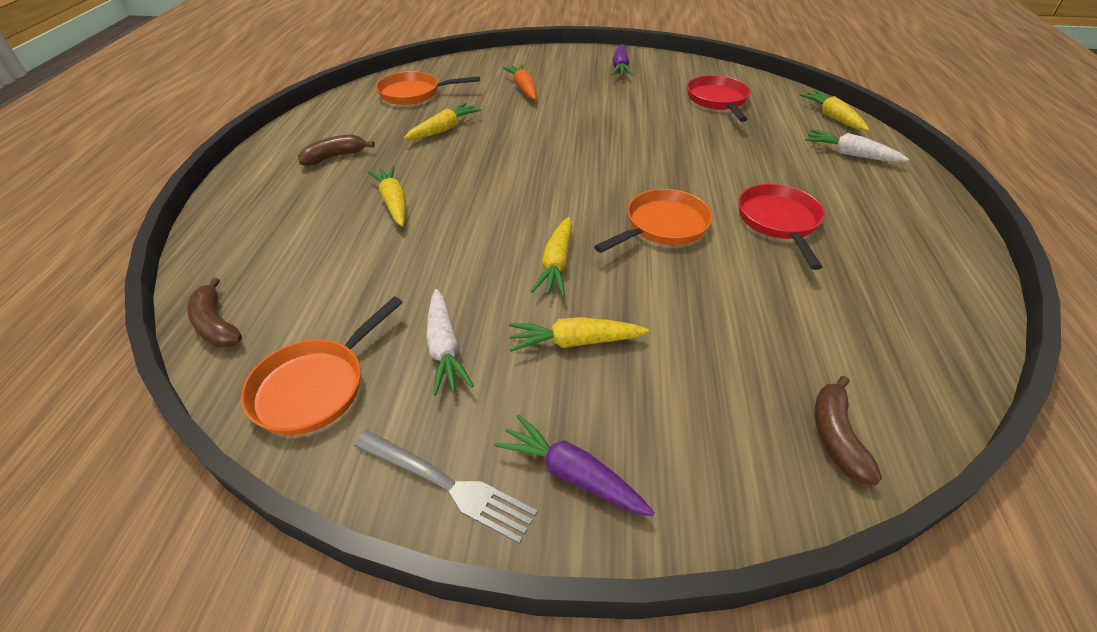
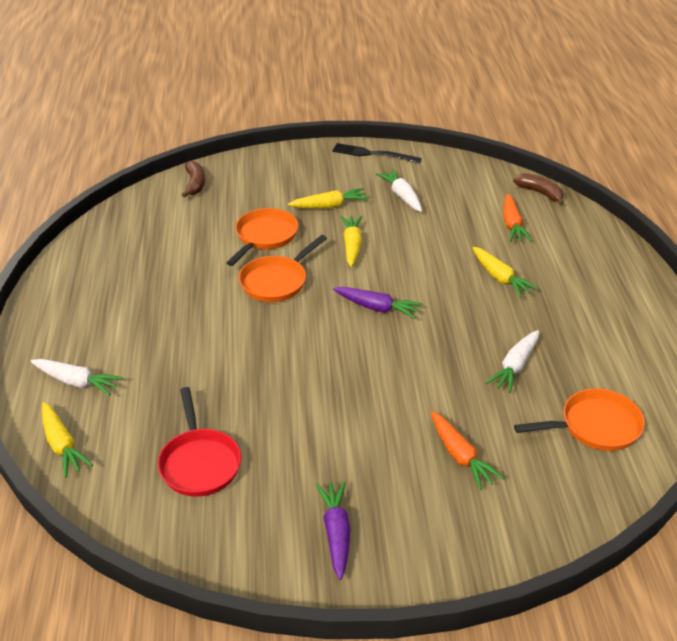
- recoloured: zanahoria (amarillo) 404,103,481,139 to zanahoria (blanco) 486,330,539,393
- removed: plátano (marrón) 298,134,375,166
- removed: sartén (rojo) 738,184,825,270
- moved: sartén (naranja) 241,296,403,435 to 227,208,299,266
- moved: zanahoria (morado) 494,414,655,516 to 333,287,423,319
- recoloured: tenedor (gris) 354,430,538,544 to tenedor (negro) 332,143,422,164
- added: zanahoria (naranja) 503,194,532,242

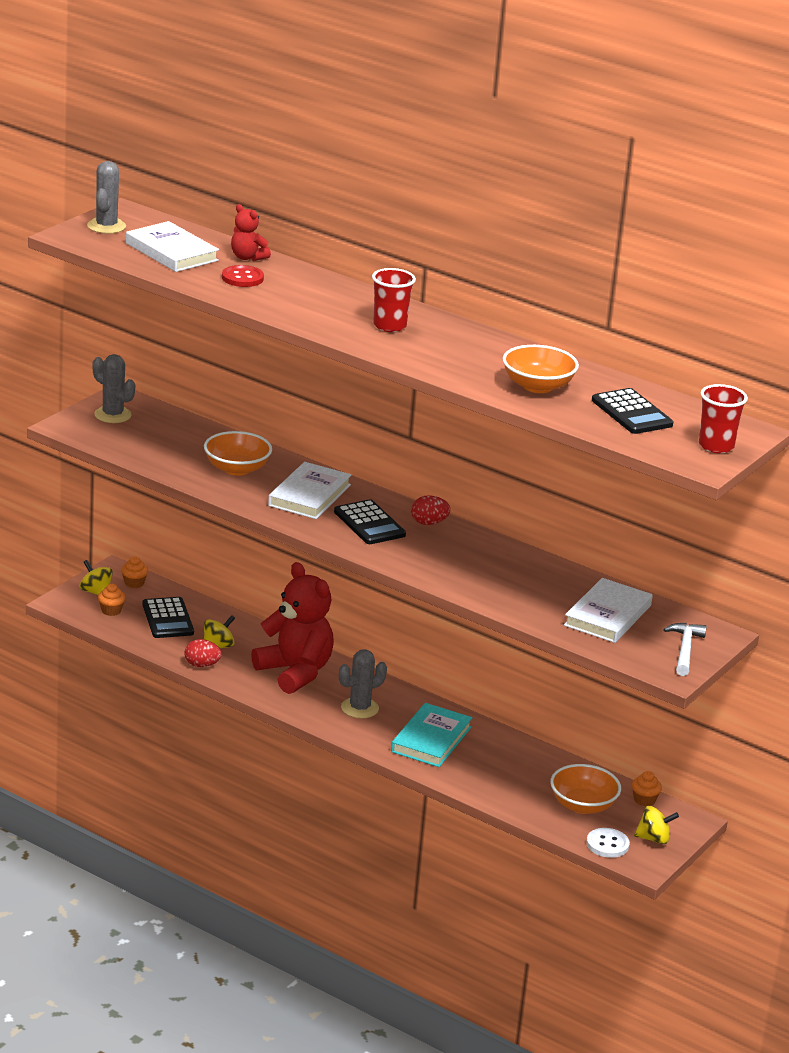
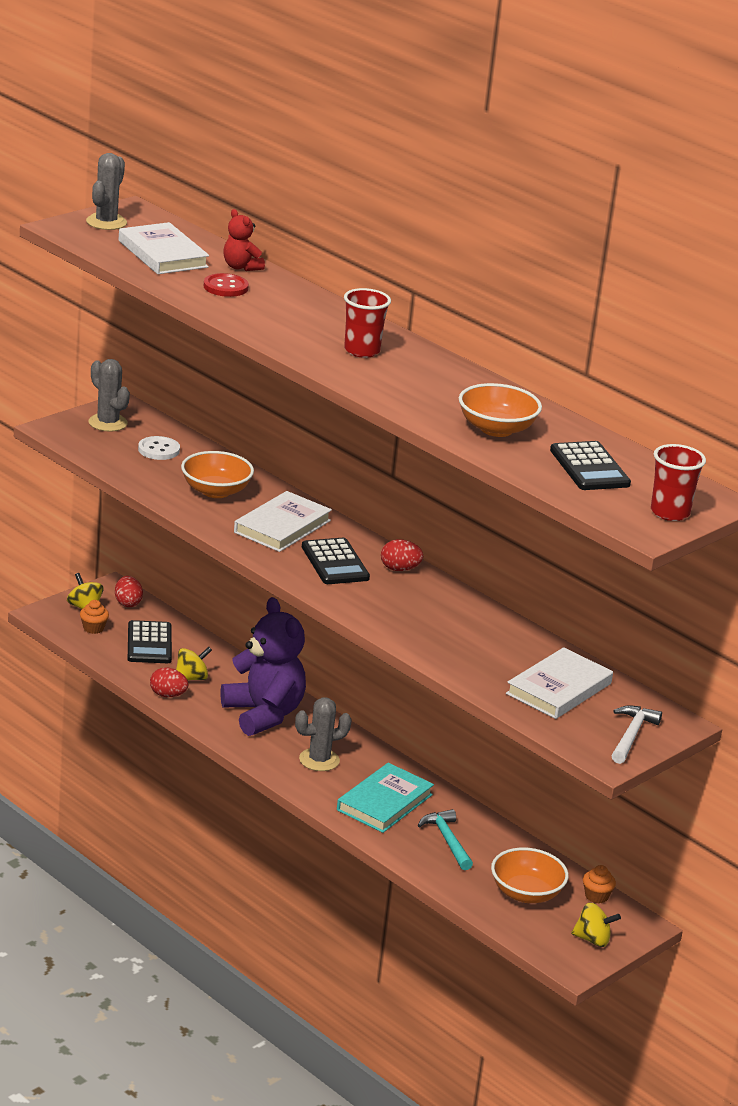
- replaced: magdalena (naranja) 121,556,148,588 to huevo (rojo) 115,576,143,607
- recoloured: osito (rojo) 251,562,334,694 to osito (morado) 221,597,306,736
- moved: botón (blanco) 587,828,630,858 to 138,436,180,460
- added: martillo (turquesa) 418,809,473,870

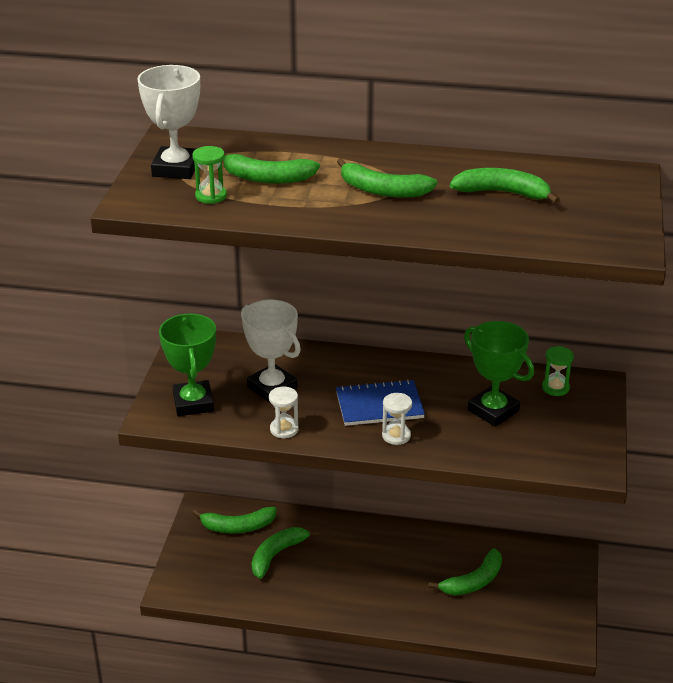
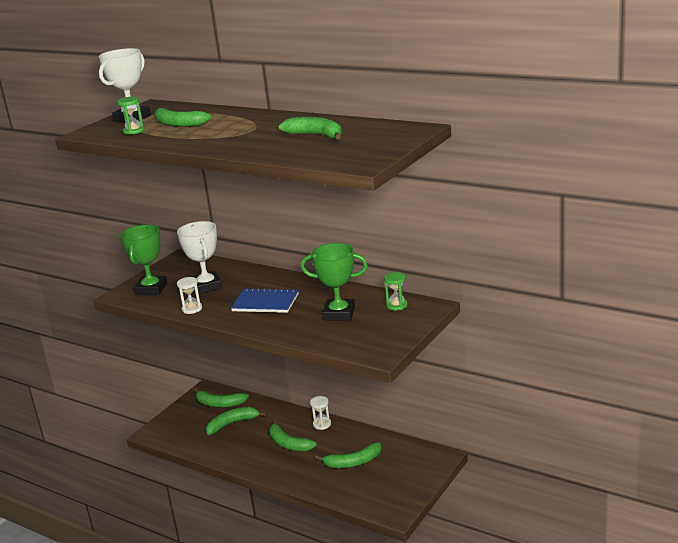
- moved: plátano (verde) 337,158,438,198 to 269,419,317,452
- turned: trofeo (verde) 464,321,534,427 = 301,243,368,321 60 degrees counterclockwise
- moved: reloj de arena (blanco) 382,393,412,445 to 310,396,331,430

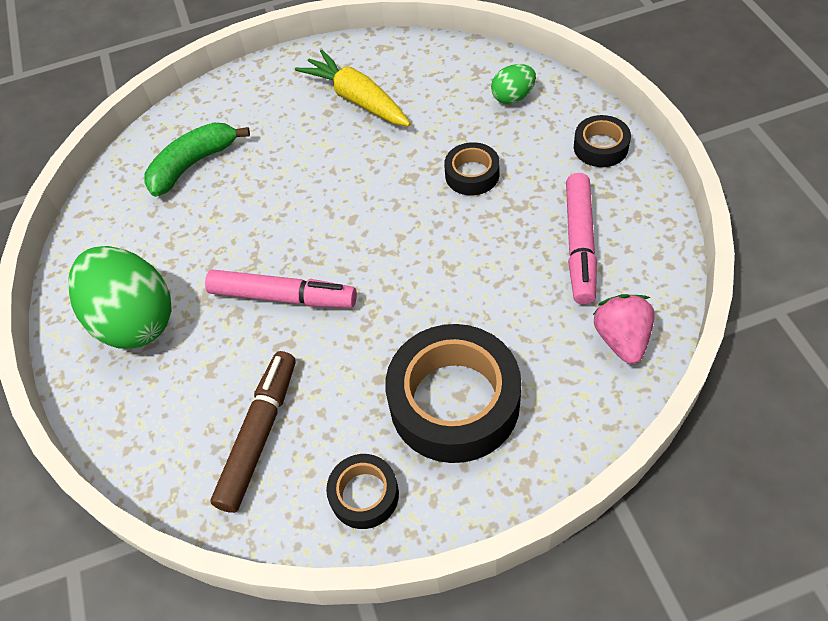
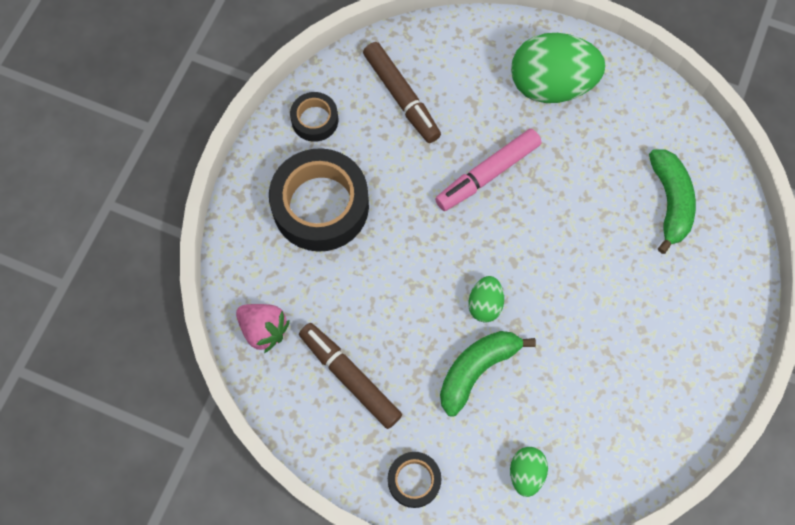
- removed: zanahoria (amarillo) 295,49,410,126
- replaced: cinta adhesiva (negro) 444,142,500,195 to plátano (verde) 440,331,536,416
- recoloured: rotulador (rosa) 566,173,597,305 to rotulador (marrón) 299,323,402,429
- added: huevo (verde) 468,276,504,323

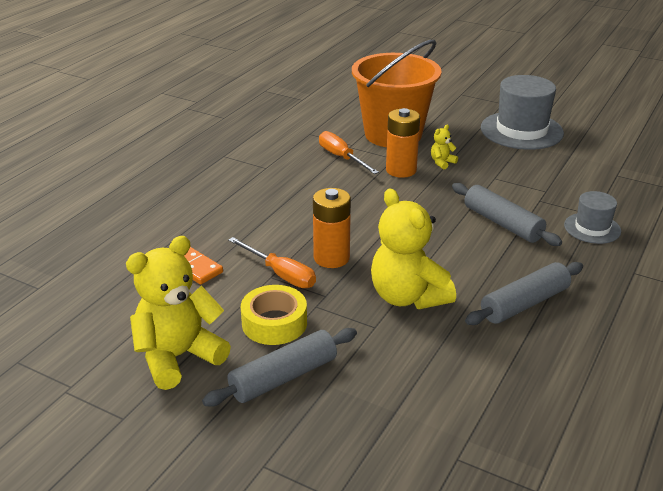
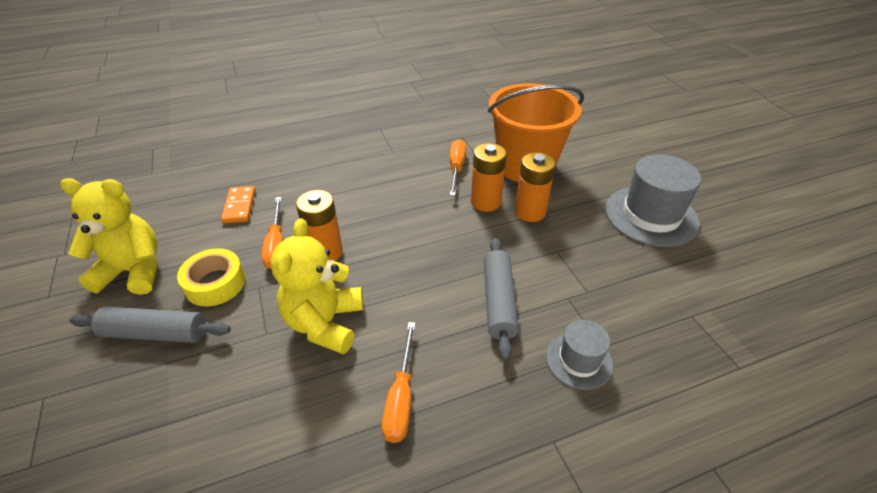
- replaced: osito (amarillo) 431,124,458,169 to pila (naranja) 515,152,556,222
- replaced: rodillo (gris) 465,262,583,325 to destornillador (naranja) 382,322,416,443

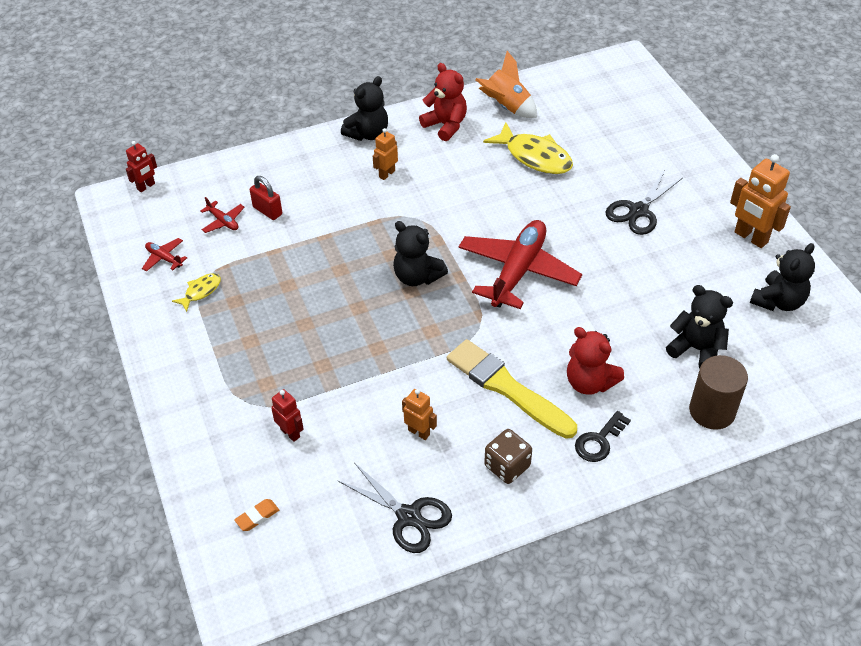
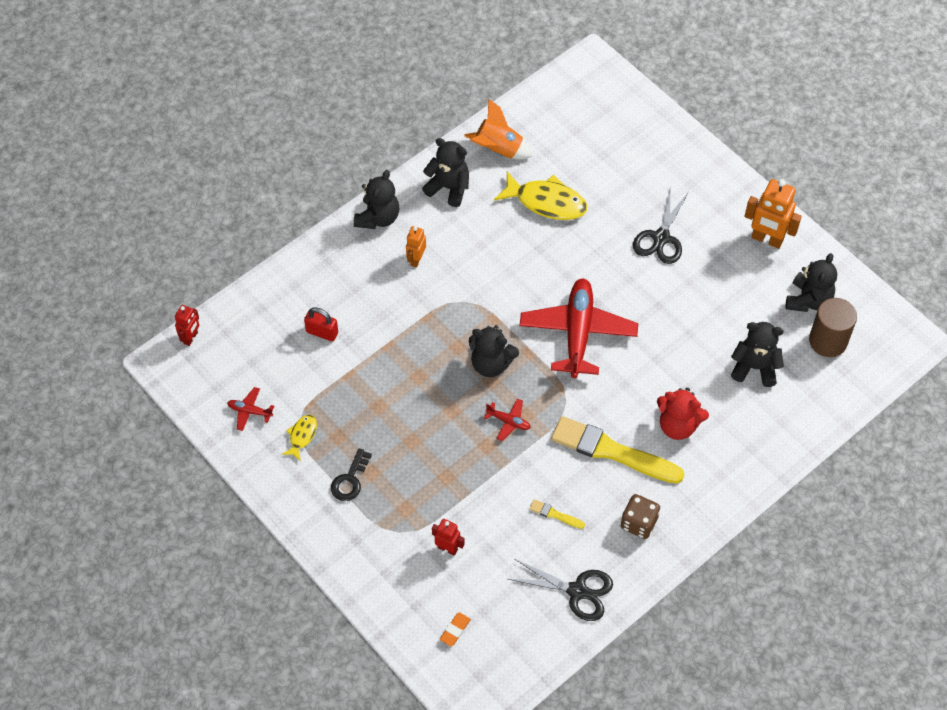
- recoloured: osito (rojo) 419,63,467,141 to osito (negro) 422,138,469,207
- moved: avión (rojo) 200,197,245,233 to 484,399,531,441
- moved: cilindro (marrón) 689,355,748,430 to 809,298,857,357
- replaced: robot (naranja) 402,389,437,440 to pincel (amarillo) 529,499,585,529
- moved: llave (negro) 575,411,631,462 to 331,448,372,501

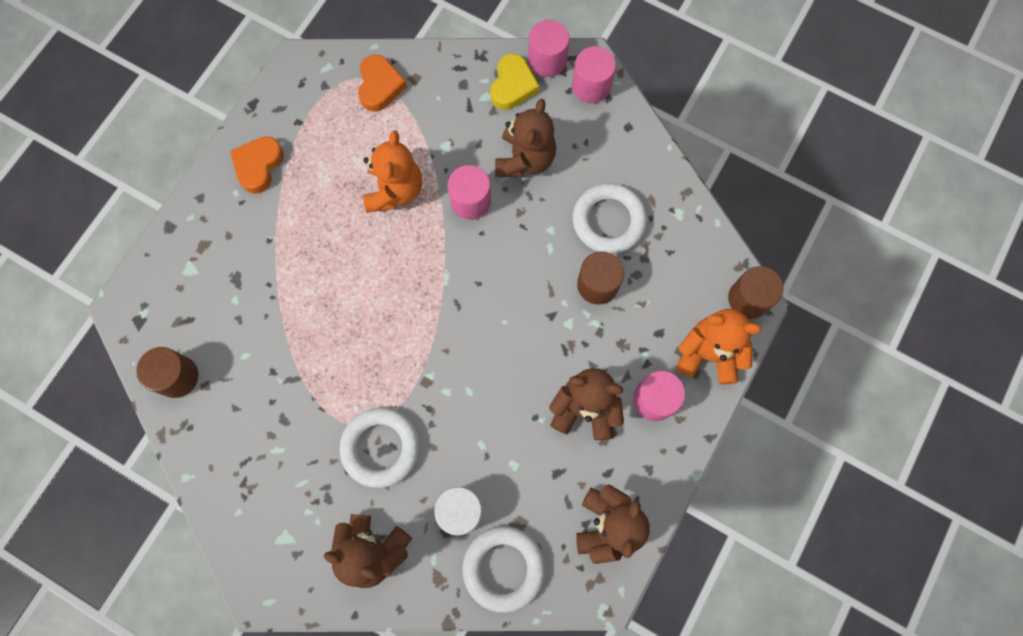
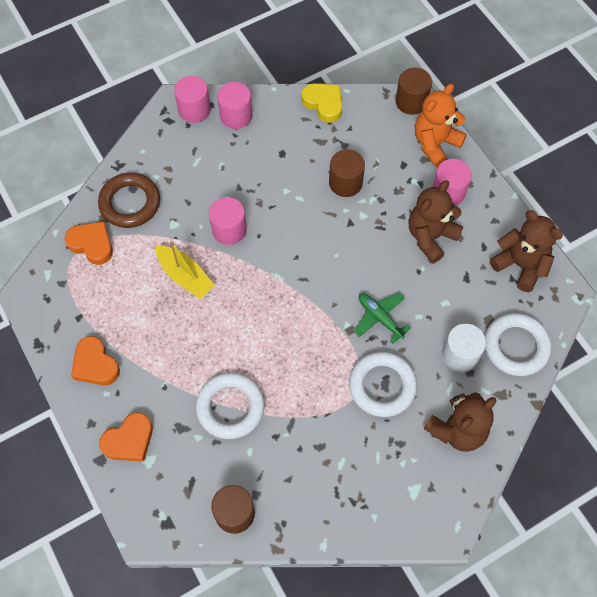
- moved: cilindro (rosa) 528,20,570,77 to 217,82,253,129
- moved: corazón (amarillo) 490,54,539,110 to 301,84,342,123
- removed: osito (marrón) 495,99,556,177
- replaced: osito (naranja) 363,130,422,213 to barco (amarillo) 156,241,215,299
- moved: anillo (blanco) 573,183,647,254 to 196,373,265,439
- added: anillo (marrón) 98,172,160,228
- added: avión (verde) 354,293,411,344
- added: corazón (naranja) 99,412,153,462

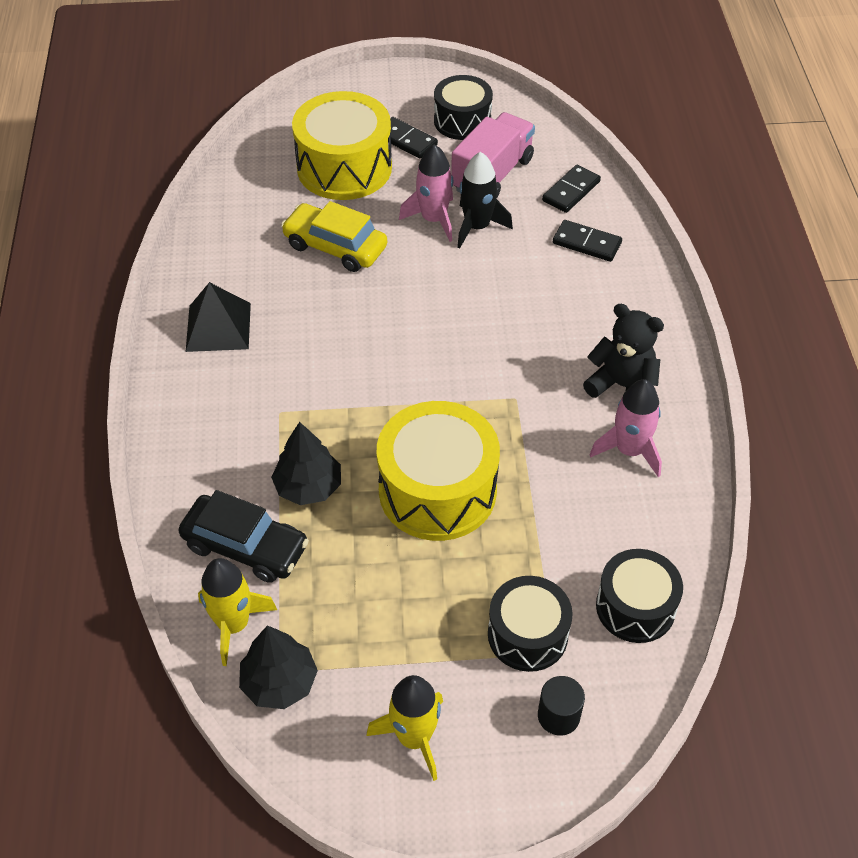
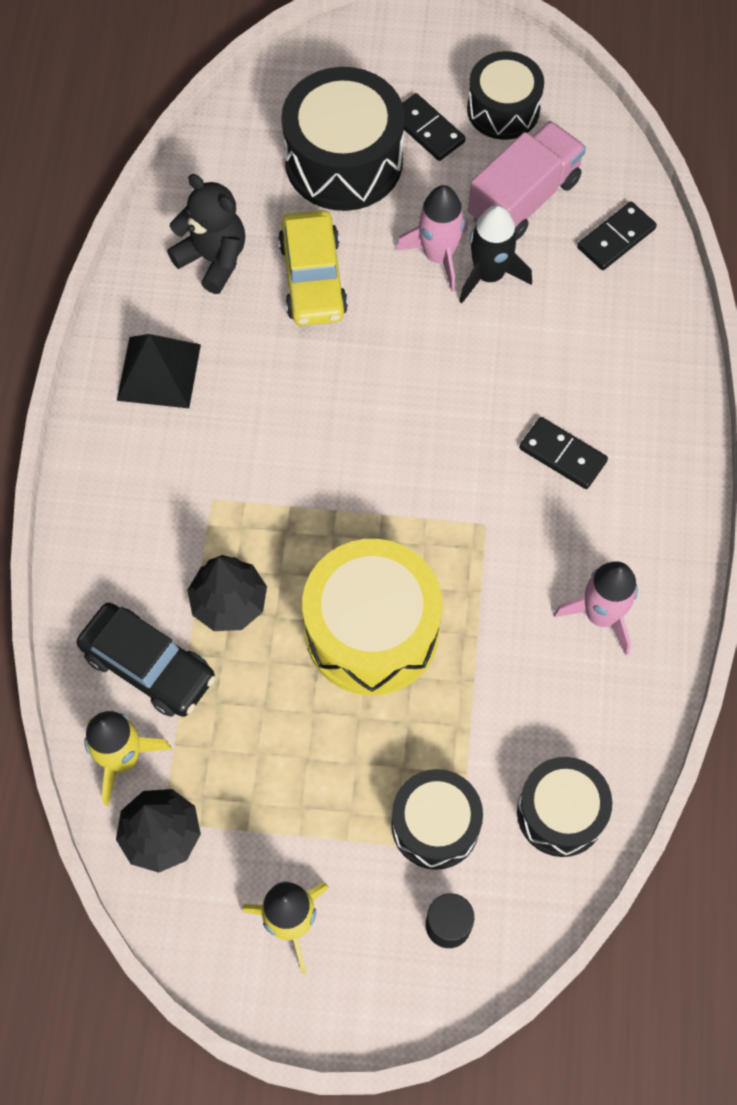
- recoloured: tambor (amarillo) 292,91,392,200 to tambor (negro) 281,67,404,211
- turned: coche (amarillo) 281,201,387,272 = 278,210,348,326 135 degrees counterclockwise
- moved: ficha de dominó (negro) 553,220,622,262 to 519,417,608,489
- moved: osito (negro) 583,304,664,398 to 167,174,245,294

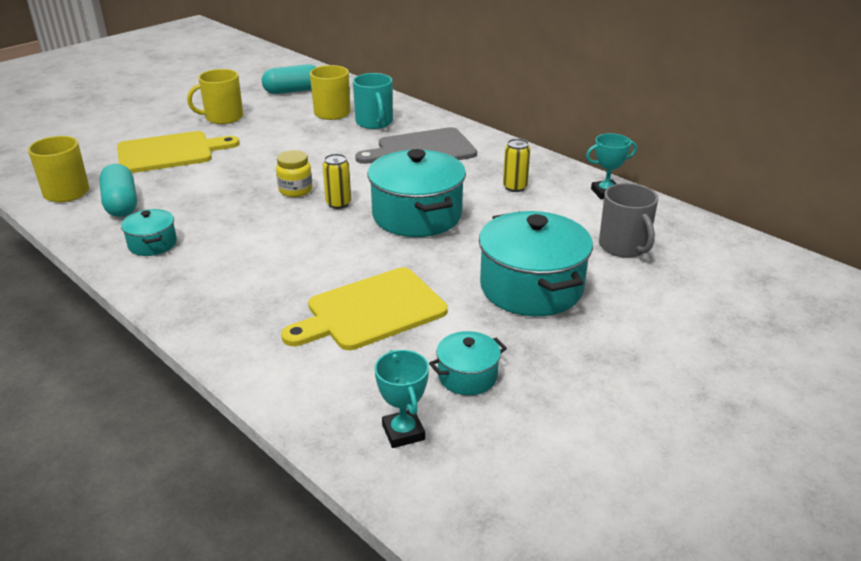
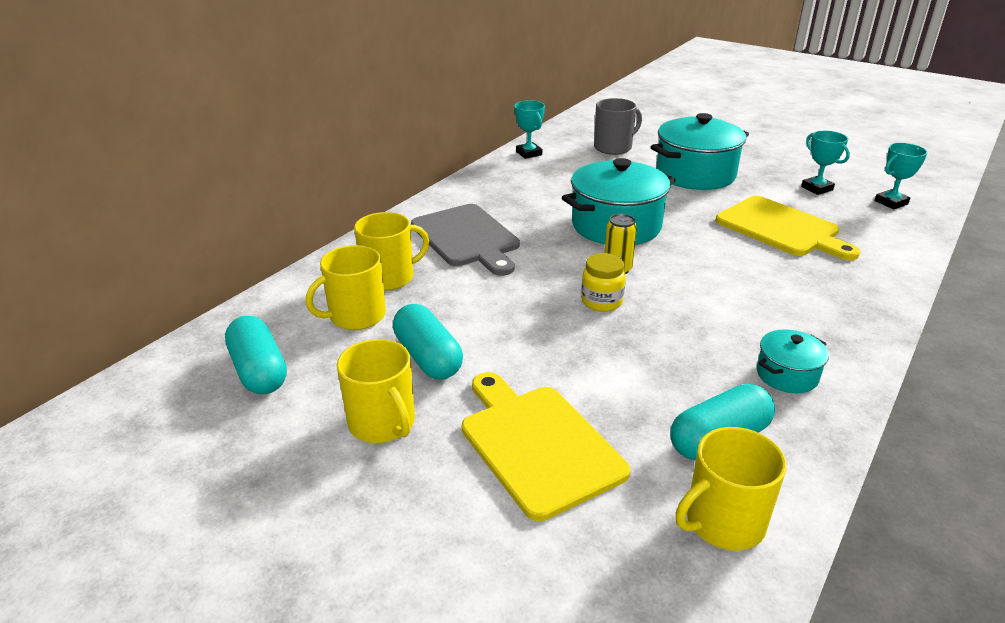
- recoloured: taza (turquesa) 353,73,393,129 to taza (amarillo) 354,212,429,291
- removed: lata (amarillo) 503,139,530,192
- replaced: olla (turquesa) 429,331,507,395 to trofeo (turquesa) 801,131,850,195
- added: cápsula (turquesa) 393,304,463,380

